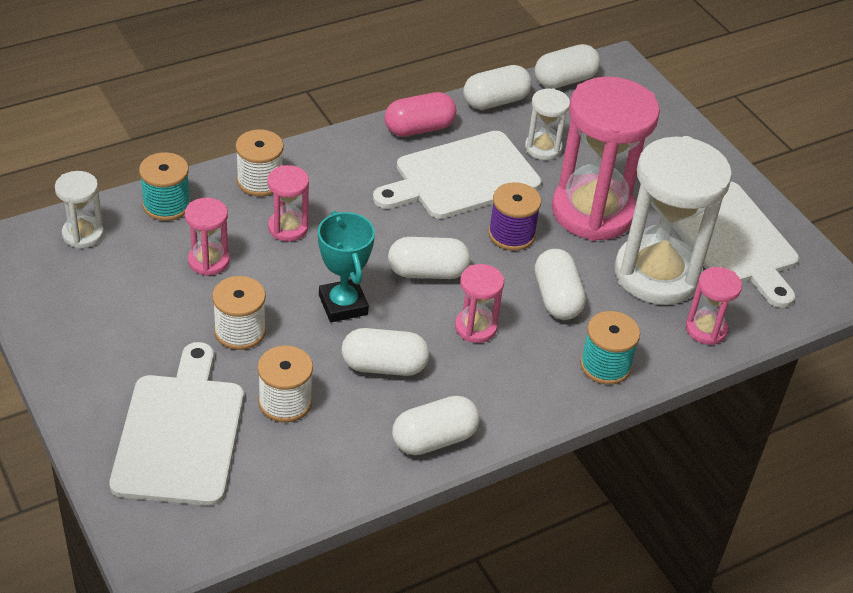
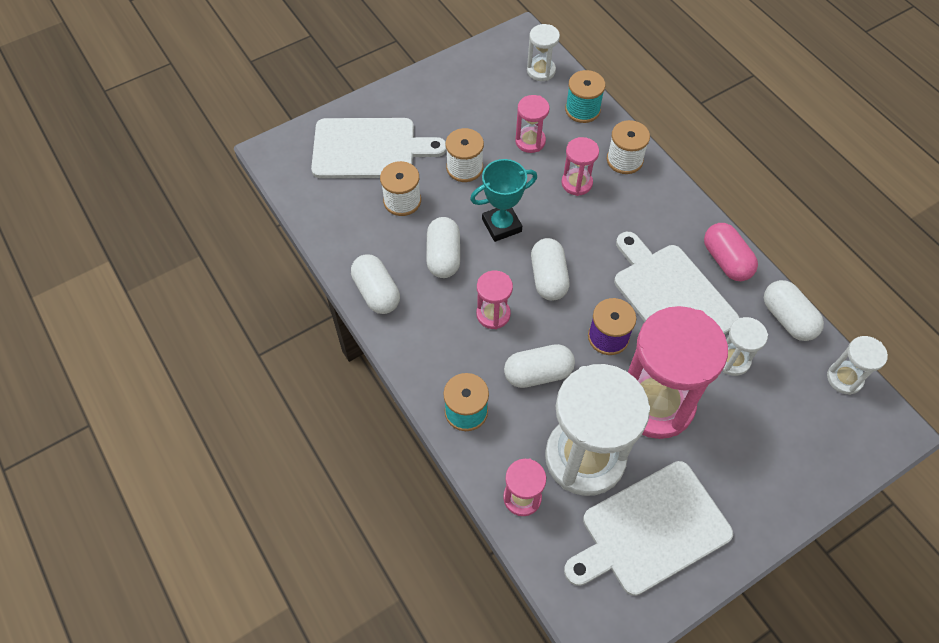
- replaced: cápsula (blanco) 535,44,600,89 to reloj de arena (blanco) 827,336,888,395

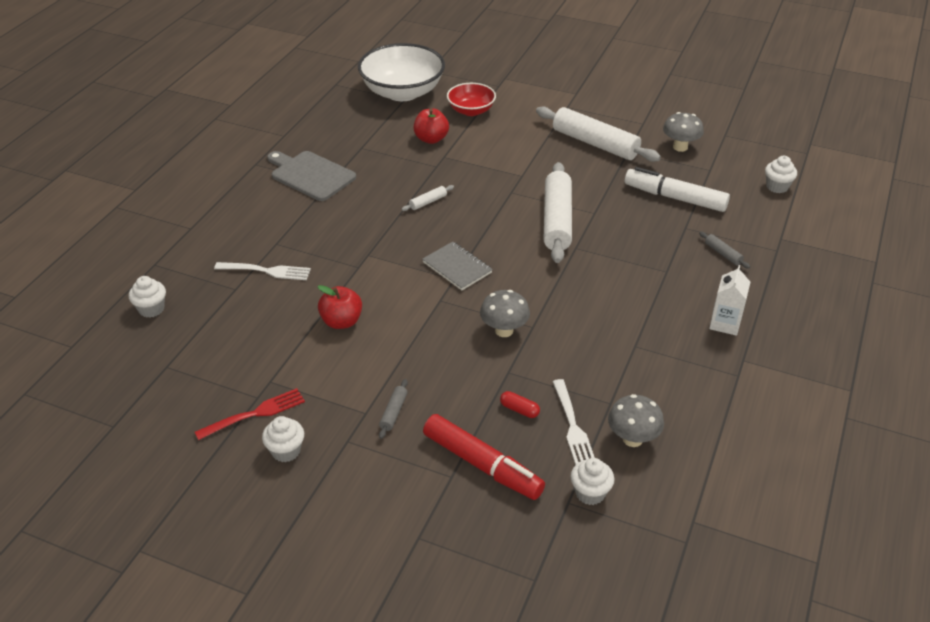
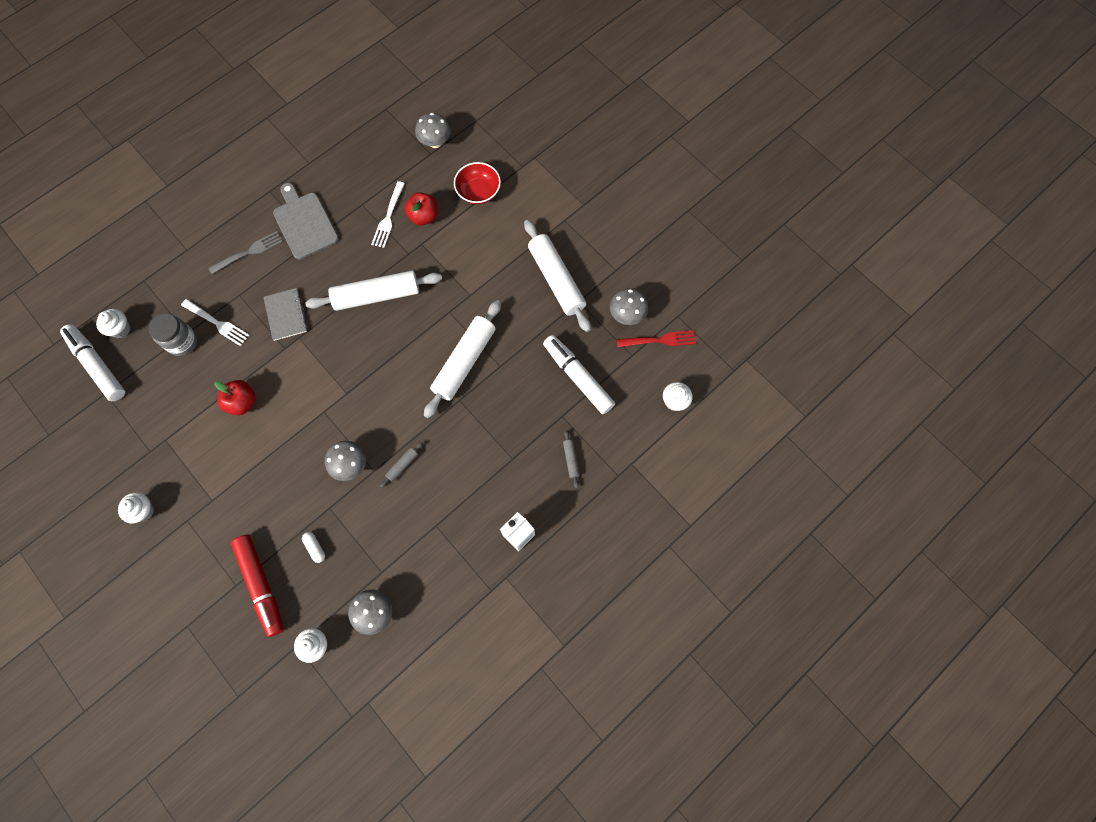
- replaced: cuenco (blanco) 358,43,445,101 to seta (gris) 415,113,451,148
- resized: rodillo (blanco) 402,185,454,211 = 305,270,442,311 x2.42
- moved: cuaderno (gris) 422,242,493,290 to 263,288,307,341
- moved: rodillo (gris) 379,379,408,439 to 380,442,423,488
- moved: tenedor (blanco) 552,379,595,465 to 371,181,405,248
- moved: tenedor (rojo) 195,388,305,440 to 616,331,696,347
- recoloured: cápsula (rojo) 500,391,540,418 to cápsula (blanco) 302,532,325,563
- added: tenedor (gris) 208,231,283,274
- added: tarro (gris) 149,313,197,356
- added: rotulador (blanco) 60,324,125,401

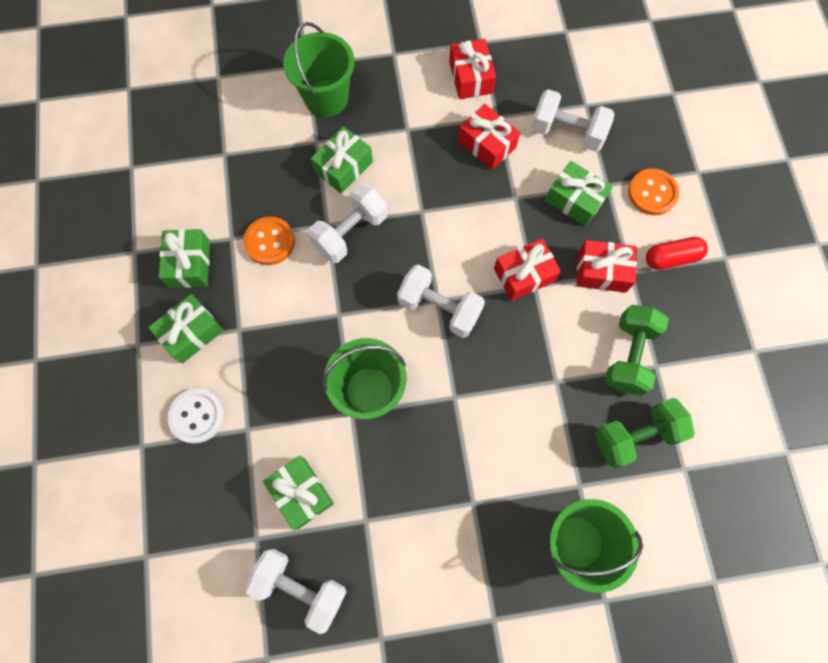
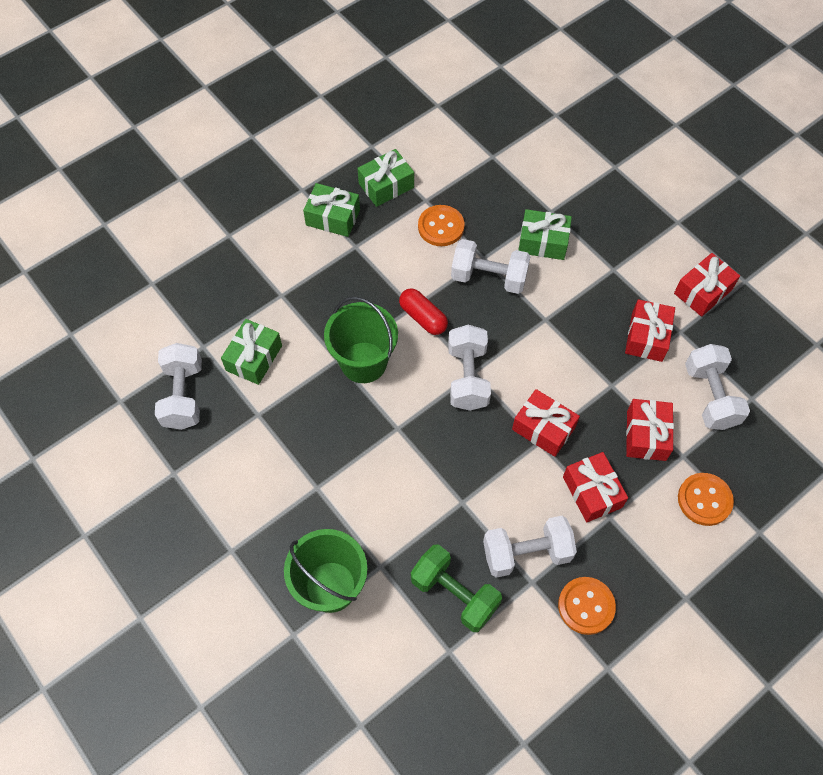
- removed: balde (verde) 283,22,354,117
- recoloured: regalo (verde) 545,161,613,227 to regalo (rojo) 626,399,674,461
- moved: cápsula (rojo) 646,237,708,270 to 399,288,448,335
- recoloured: mancuerna (verde) 605,305,669,396 to mancuerna (blanco) 483,516,577,578
- removed: botón (blanco) 168,389,224,444
- added: botón (naranja) 558,577,616,635

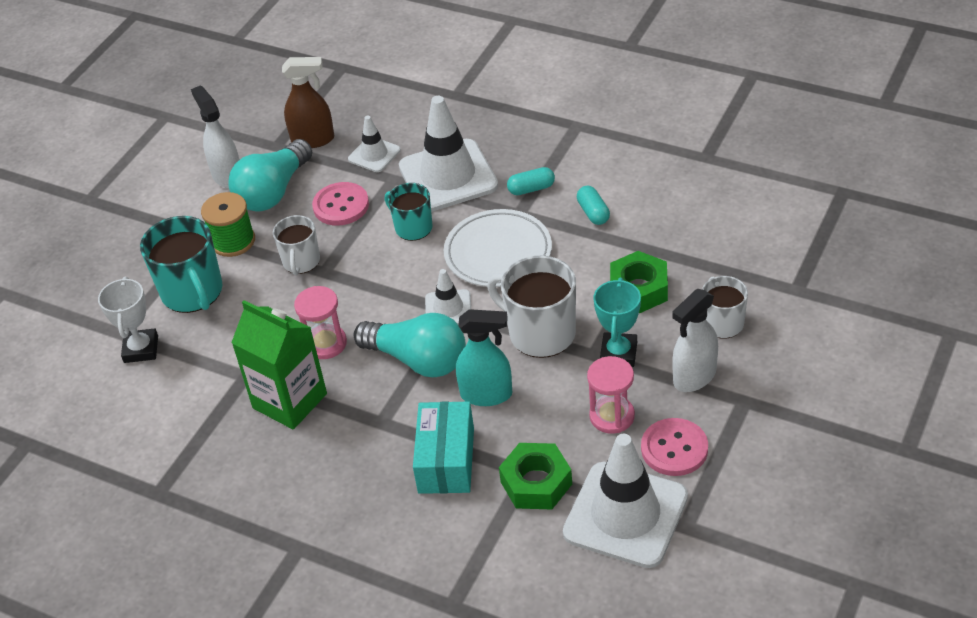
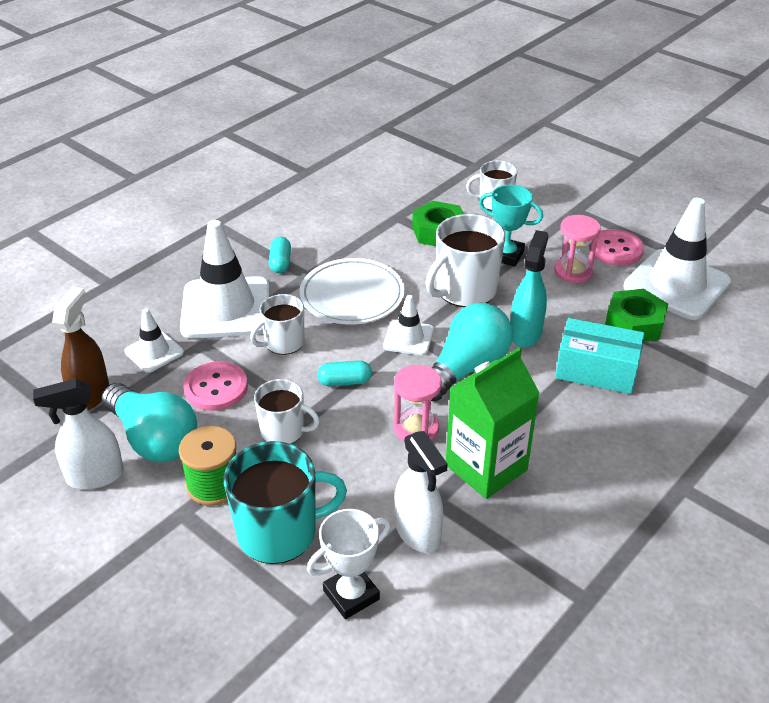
- recoloured: taza (turquesa) 385,183,433,241 to taza (blanco) 250,294,304,355
- moved: cápsula (turquesa) 577,186,610,225 to 317,360,372,386
- turned: trofeo (blanco) 98,277,158,363 = 307,509,391,619 45 degrees counterclockwise
- moved: pulverizador (blanco) 672,289,718,392 to 395,431,448,553

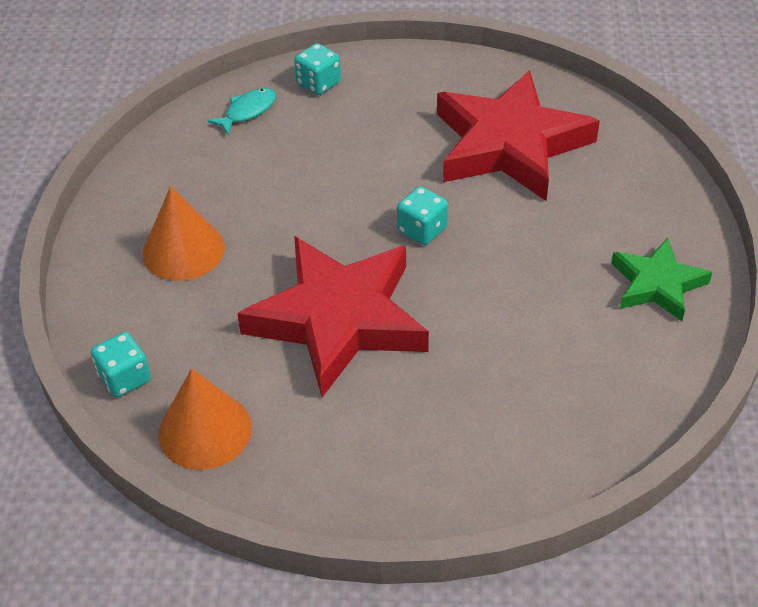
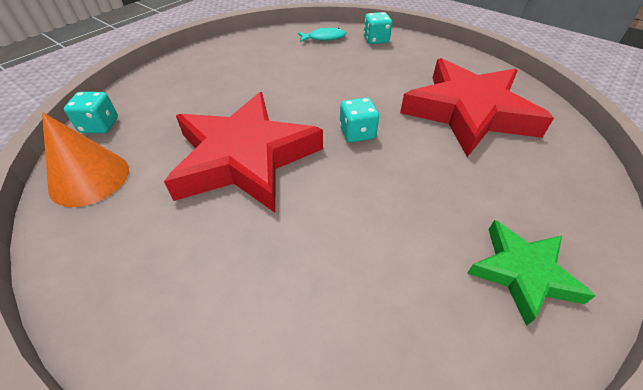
- removed: cono (naranja) 142,186,225,281

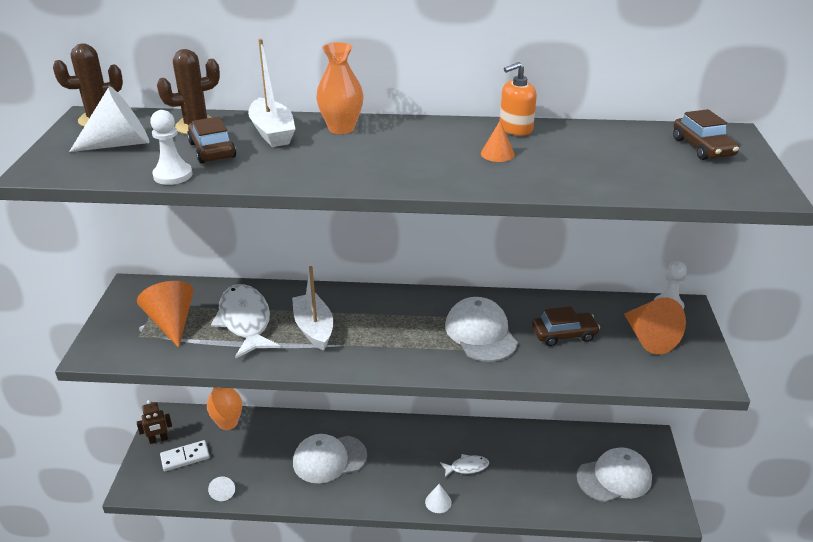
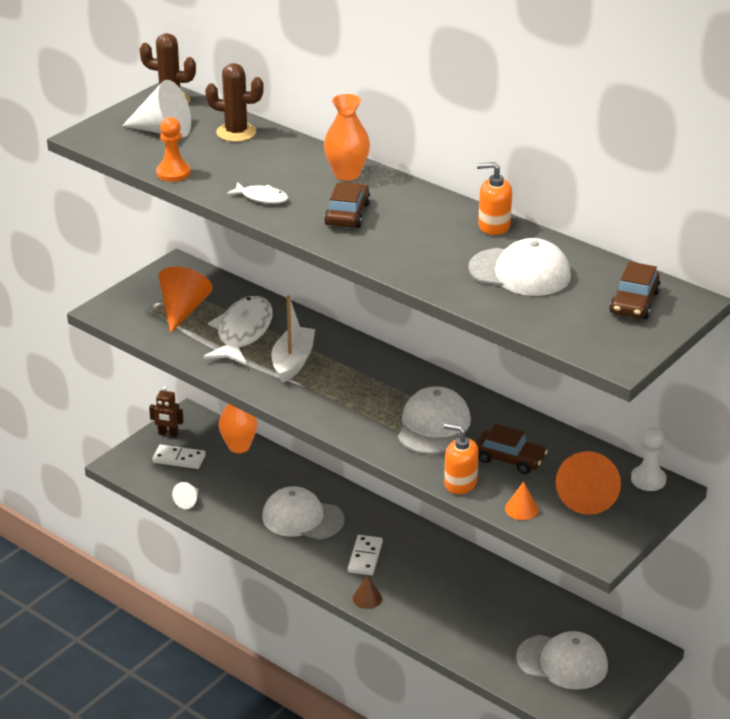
- removed: barco (blanco) 248,39,295,147
- recoloured: peón (blanco) 150,110,193,185 to peón (naranja) 156,117,191,182
- moved: coche (marrón) 187,116,236,164 to 324,182,371,228
- moved: cono (naranja) 481,121,515,162 to 505,481,538,520
- moved: pez (blanco) 440,454,489,477 to 227,182,288,204
- recoloured: cono (blanco) 425,484,452,513 to cono (marrón) 353,575,382,609
- added: gorra (blanco) 468,238,571,296
- added: dispensador de jabón (naranja) 444,424,479,494
- added: ficha de dominó (blanco) 348,535,383,575

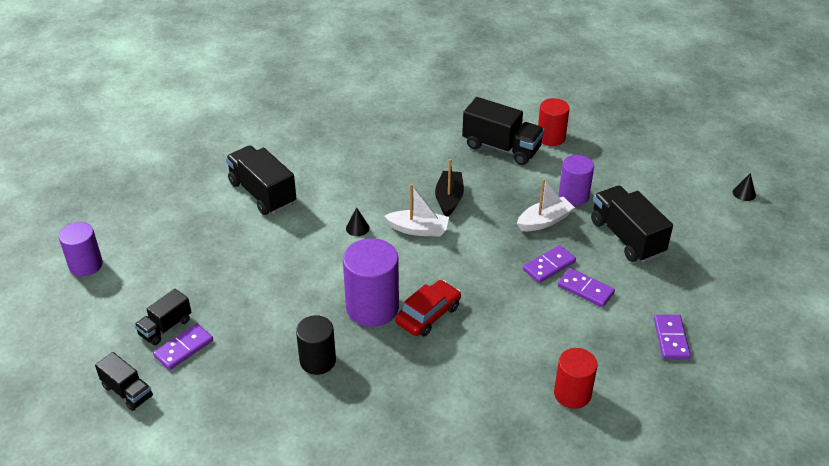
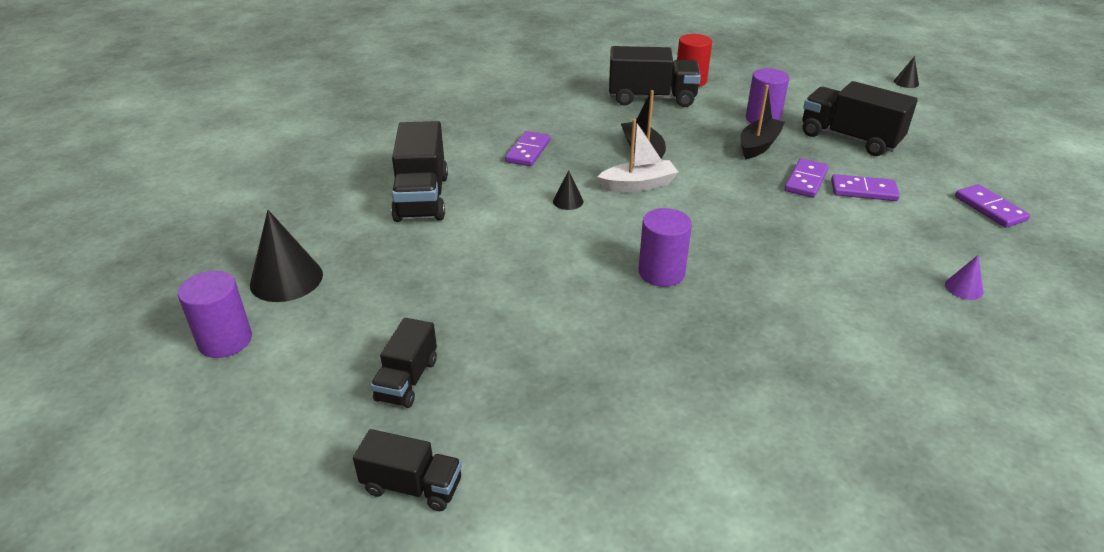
- turned: camión (negro) 226,145,296,215 = 391,121,448,222 120 degrees counterclockwise
- recoloured: barco (blanco) 517,179,575,231 to barco (negro) 740,85,785,159
- resized: cilindro (morado) 343,238,399,327 = 638,208,692,287 x0.65
- removed: coche (rojo) 395,280,461,336
- removed: cilindro (negro) 296,315,336,375
- moved: ficha de dominó (morado) 153,323,213,370 to 505,131,551,166
- replaced: cilindro (rojo) 554,348,598,409 to cono (morado) 945,255,983,300
- added: cono (negro) 250,210,323,302

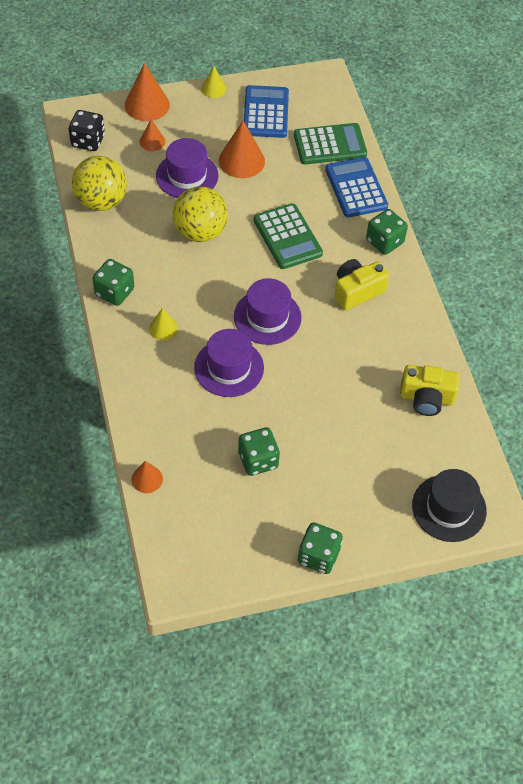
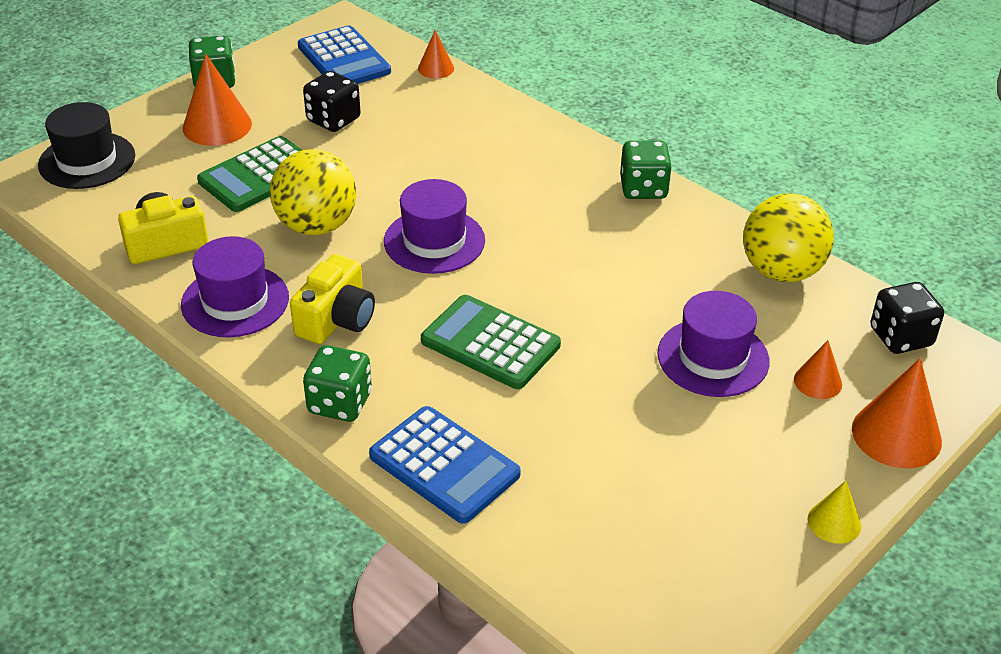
- moved: calculadora (azul) 244,85,289,138 to 298,25,391,84
- moved: cono (naranja) 219,120,265,178 to 183,54,252,146
- moved: calculadora (verde) 294,123,367,165 to 197,136,302,212
- moved: pelota (amarillo) 173,186,228,242 to 270,149,357,236
- removed: cono (amarillo) 149,308,178,341
- moved: sombrero (morado) 194,329,264,397 to 181,236,289,337
- recoloured: dado (verde) 238,427,280,476 to dado (negro) 303,71,361,132

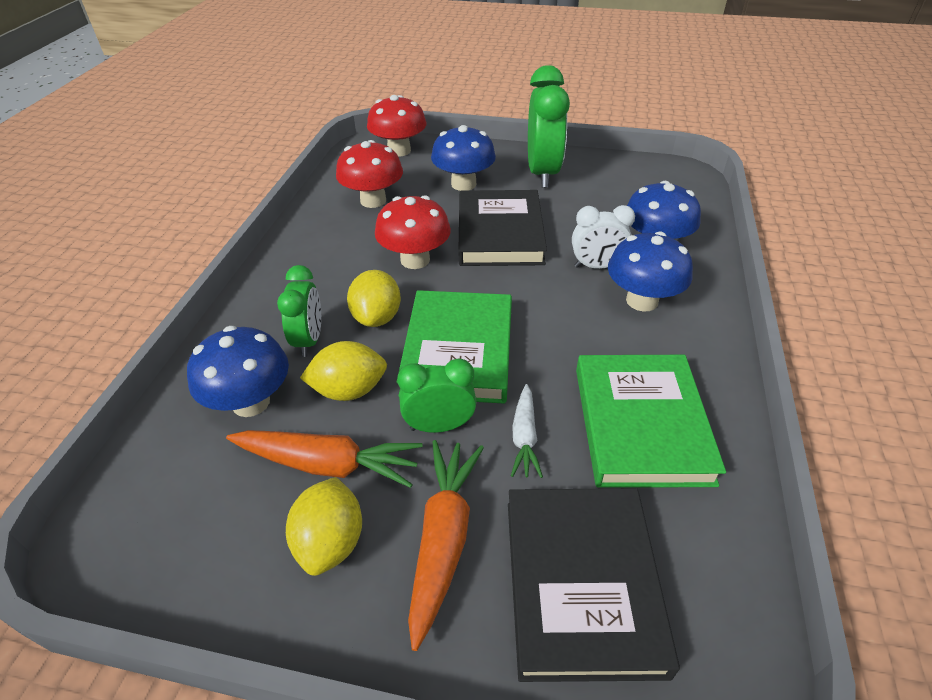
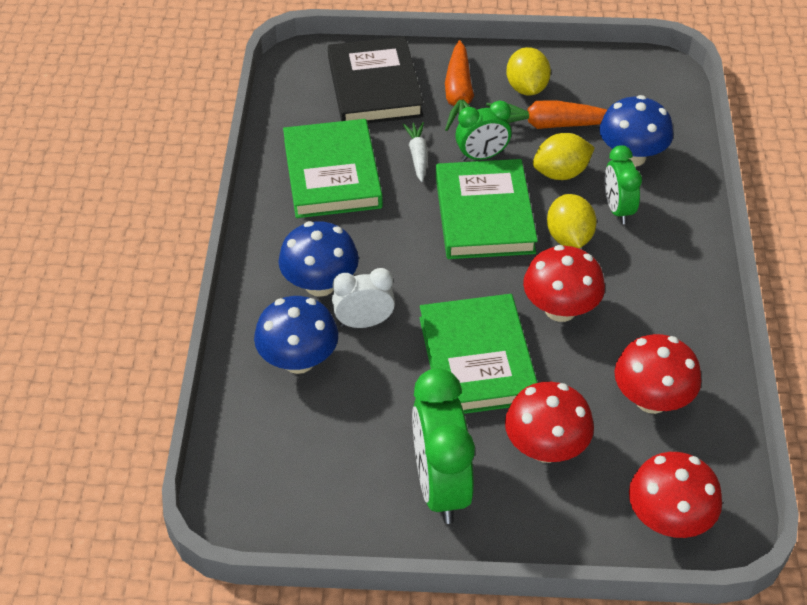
- recoloured: seta (azul) 431,125,496,191 to seta (rojo) 505,382,594,463
- recoloured: libro (negro) 459,190,547,266 to libro (verde) 420,294,538,414

